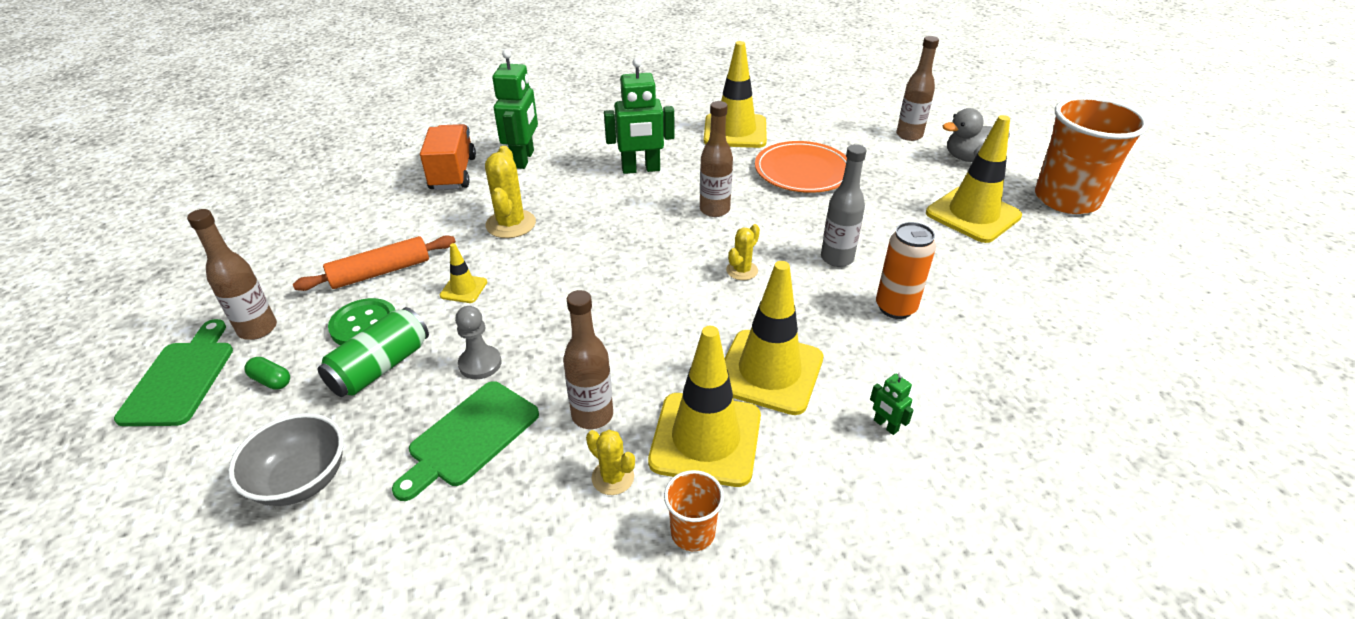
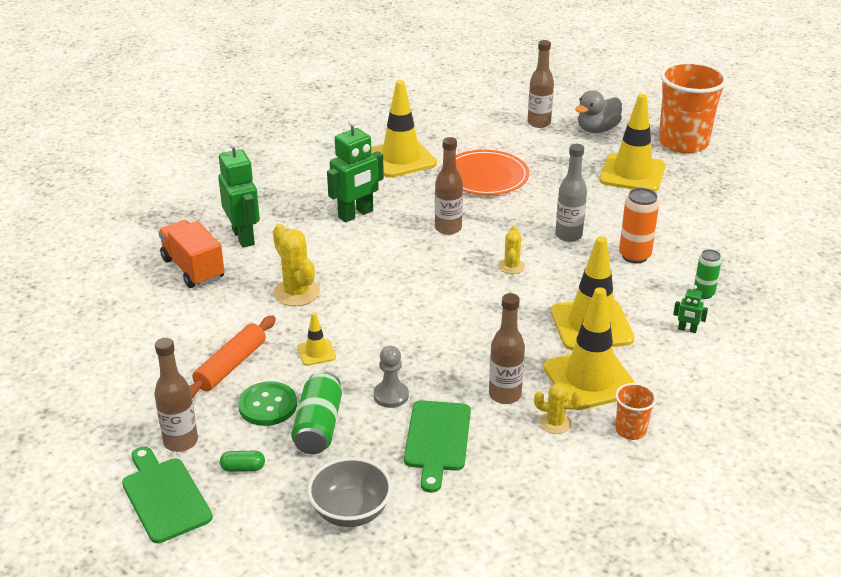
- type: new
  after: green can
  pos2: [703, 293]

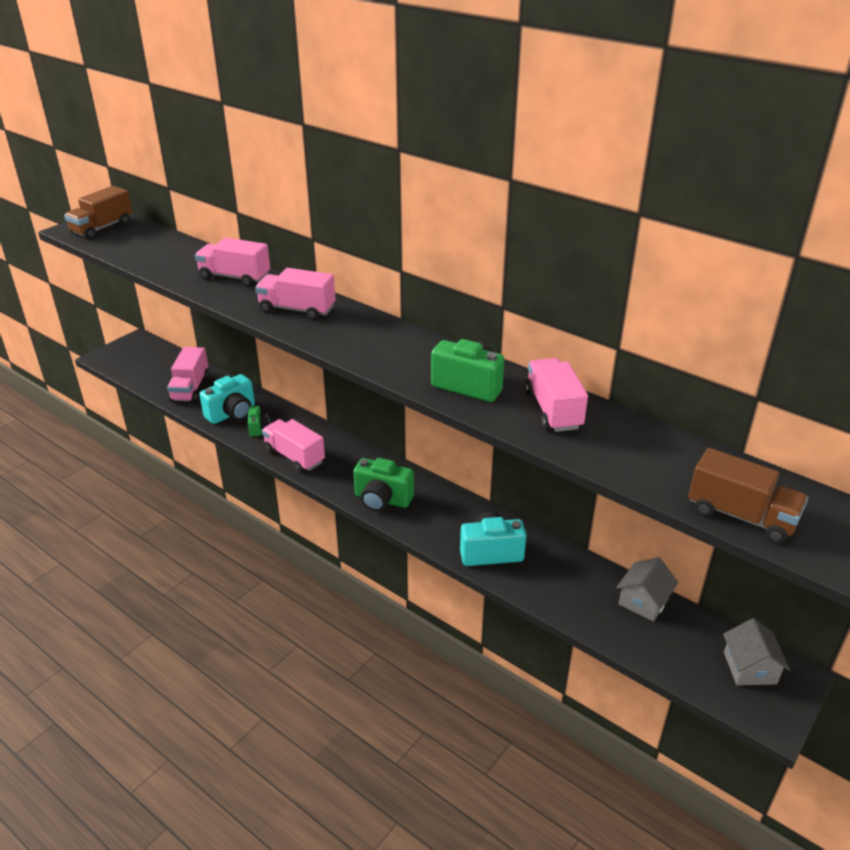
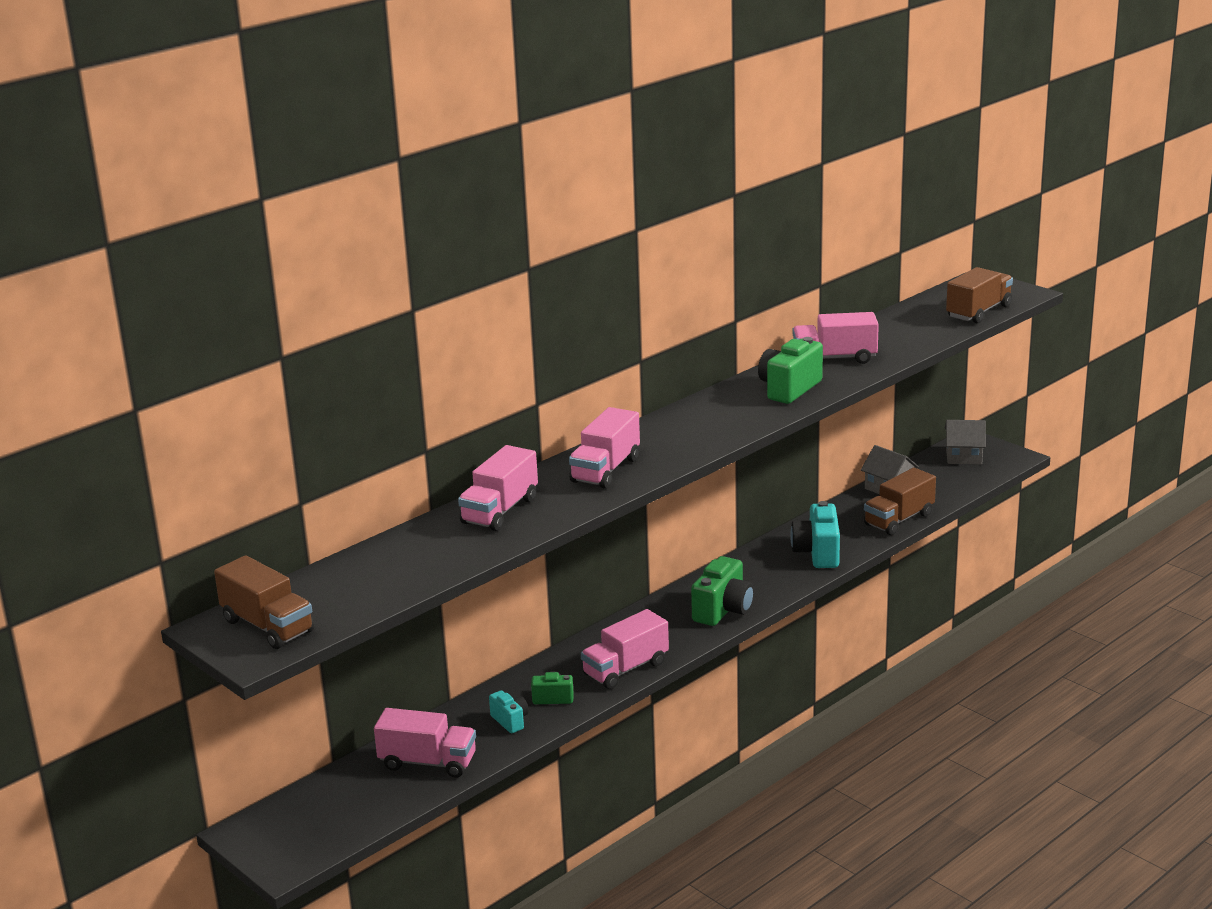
- type: scaled
  before: aqua photo camera
  pos1: [232, 413]
  pos2: [510, 721]
  scale: 0.56
- type: new
  after: brown lorry
  pos2: [899, 519]

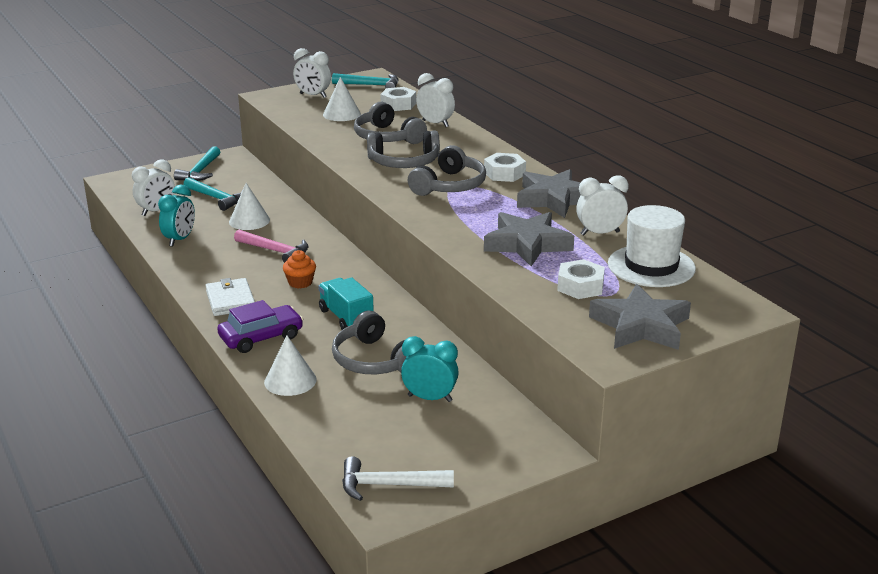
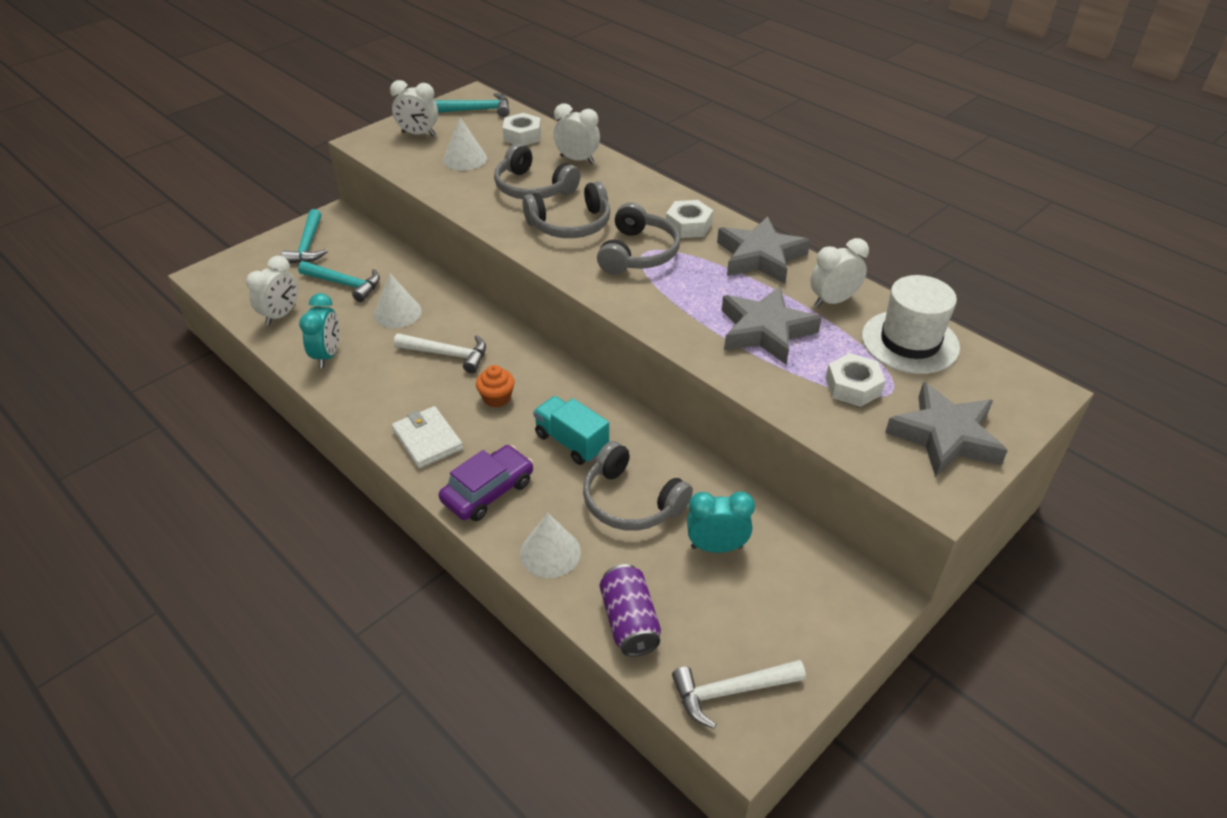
- type: repainted
  before: pink carpenter's hammer
  after: snow-white carpenter's hammer
  pos1: [275, 251]
  pos2: [447, 354]
- type: new
  after: purple can
  pos2: [629, 622]

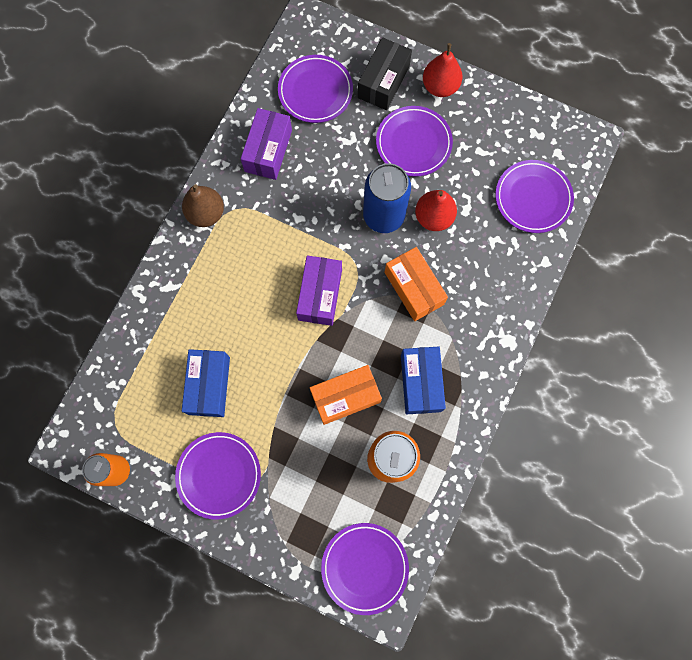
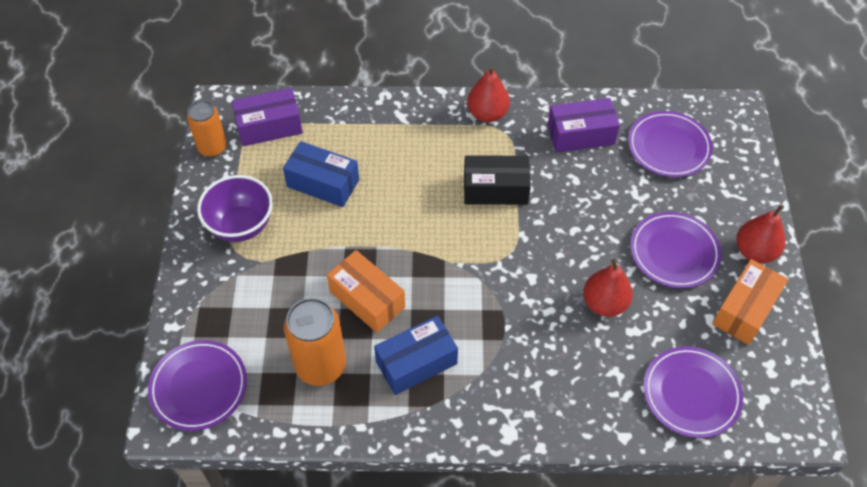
- type: swapped
  before: purple dinner plate
  after: purple serving bowl
  pos1: [219, 475]
  pos2: [241, 225]
- type: repainted
  before: brown pear fruit
  after: red pear fruit
  pos1: [206, 213]
  pos2: [487, 114]
- type: rotated
  before: blue package
  pos1: [209, 385]
  pos2: [323, 183]
  turn: 45
- type: shifted
  before: purple package
  pos1: [320, 295]
  pos2: [269, 127]
- type: shifted
  before: black package
  pos1: [383, 82]
  pos2: [495, 189]
- type: gone
  before: blue can
  pos1: [383, 216]
- type: shifted
  before: orange package
  pos1: [413, 288]
  pos2: [745, 310]

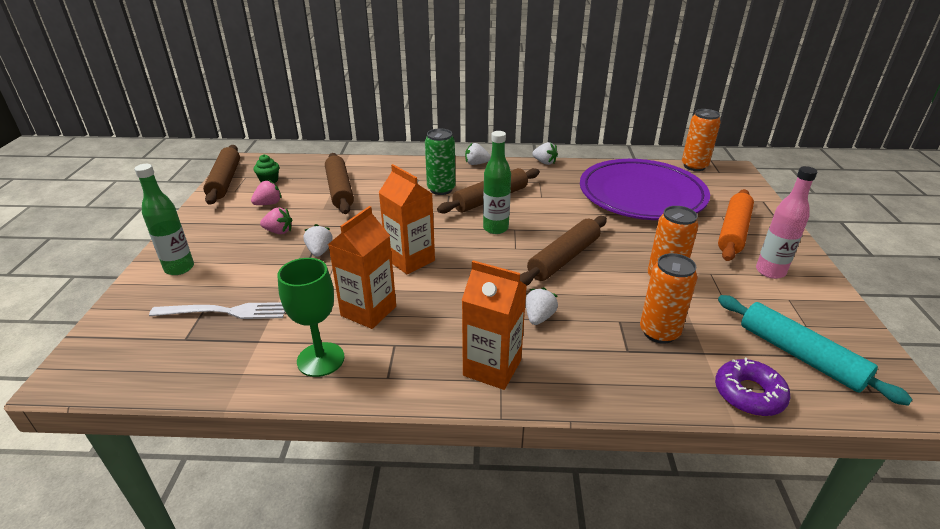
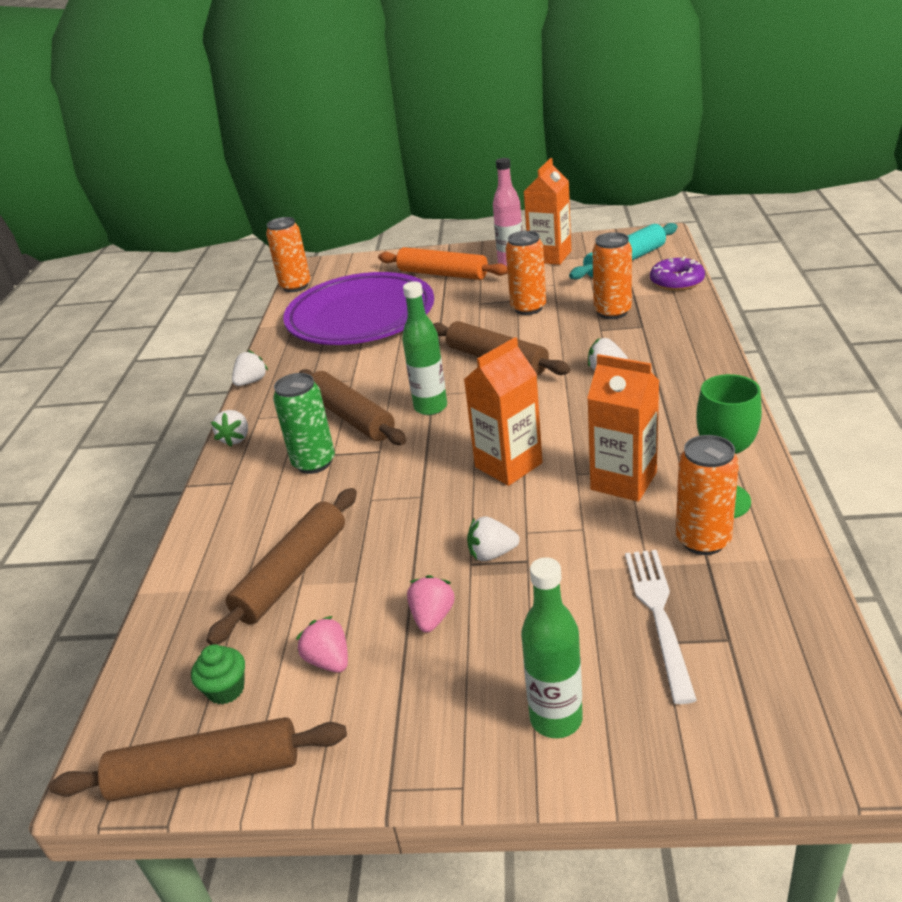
- type: rotated
  before: brown pastry roller
  pos1: [340, 190]
  pos2: [292, 574]
  turn: -45
- type: shifted
  before: orange milk carton
  pos1: [492, 368]
  pos2: [550, 256]
- type: new
  after: orange can
  pos2: [703, 540]

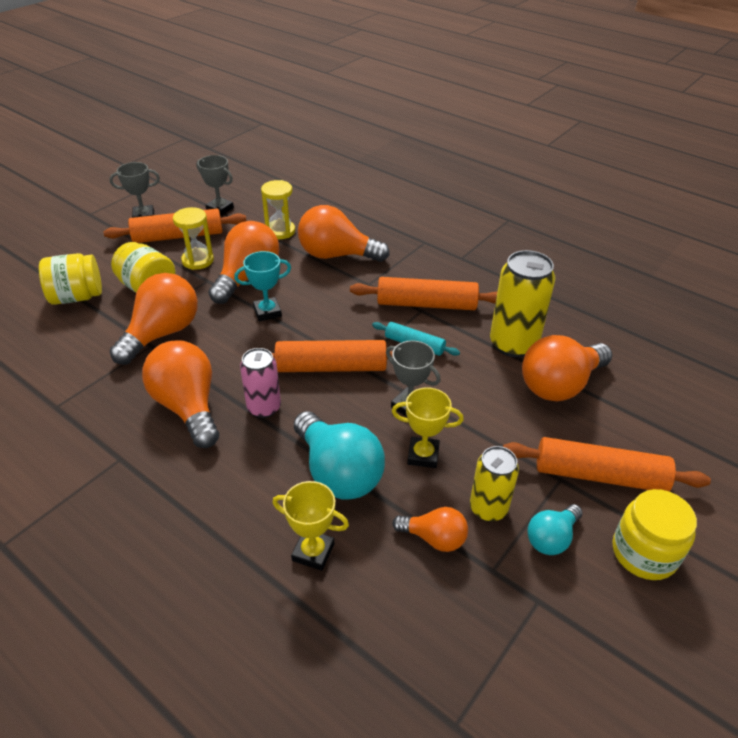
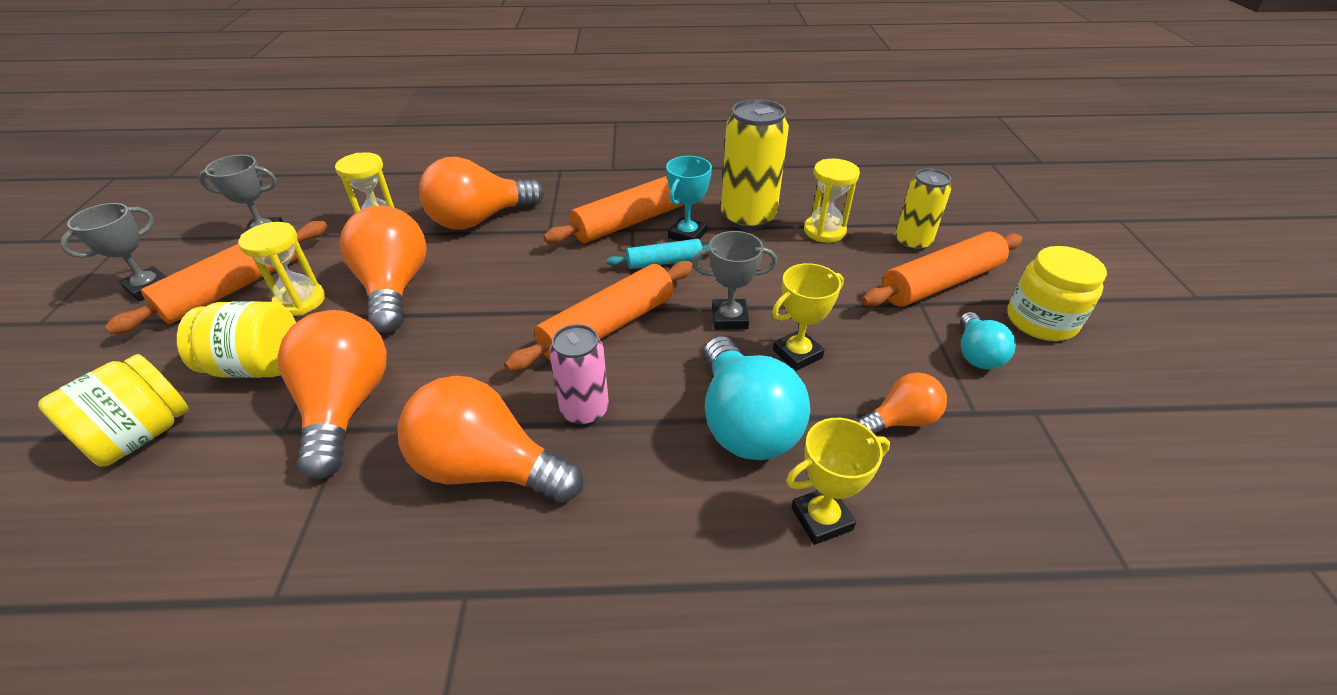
- type: shifted
  before: aqua award cup
  pos1: [267, 312]
  pos2: [687, 235]
- type: rotated
  before: aqua lightbulb
  pos1: [338, 472]
  pos2: [744, 422]
  turn: 60
- type: shifted
  before: golden can
  pos1: [488, 508]
  pos2: [912, 242]
- type: swapped
  before: orange lightbulb
  after: golden hourglass
  pos1: [559, 385]
  pos2: [824, 231]

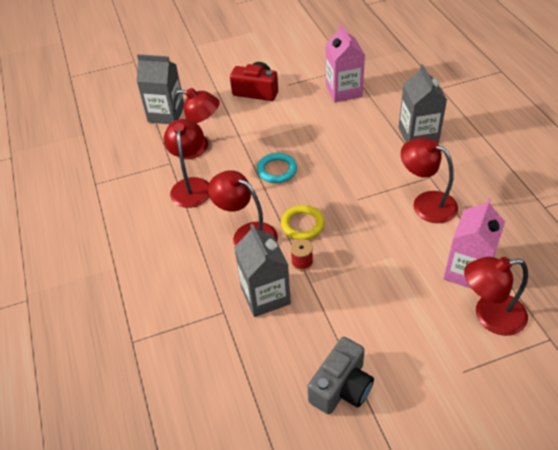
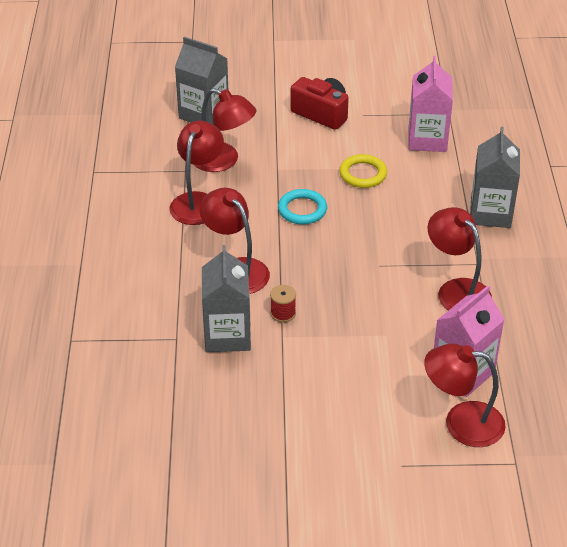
- type: shifted
  before: golden hoop
  pos1: [302, 225]
  pos2: [363, 174]
- type: gone
  before: ash-grey photo camera
  pos1: [341, 387]

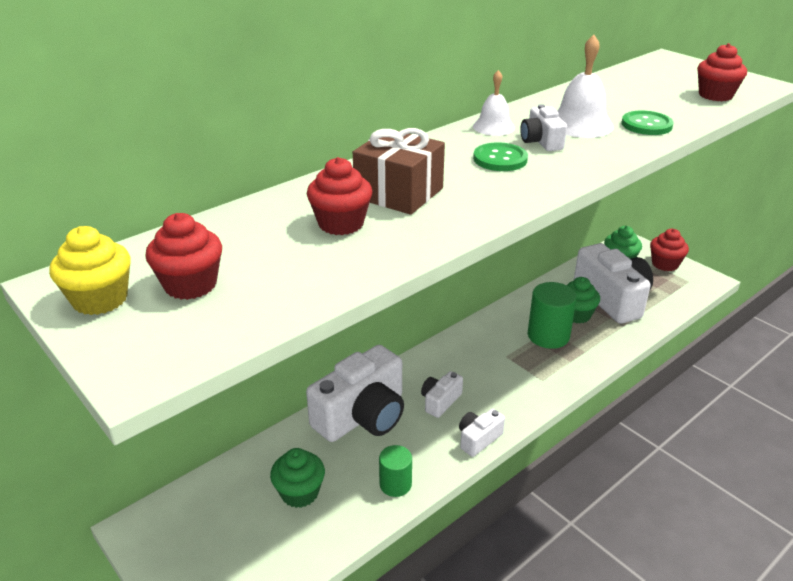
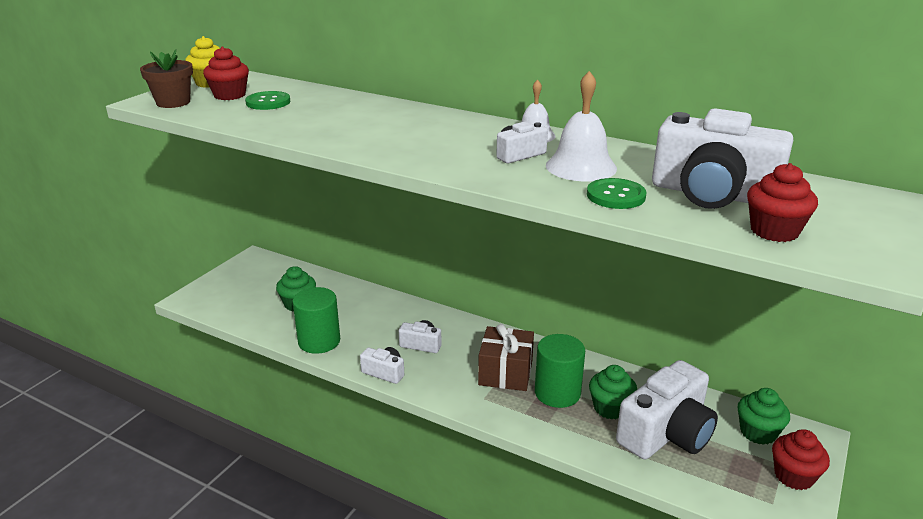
- type: shifted
  before: snow-white photo camera
  pos1: [362, 415]
  pos2: [712, 194]
- type: gone
  before: red fairy cake
  pos1: [341, 223]
- type: shifted
  before: brown gift
  pos1: [399, 193]
  pos2: [505, 373]
- type: scaled
  before: green cylinder shape
  pos1: [395, 484]
  pos2: [319, 341]
  scale: 1.64
- type: shifted
  before: green button
  pos1: [500, 159]
  pos2: [268, 102]
- type: new
  after: brown flower pot
  pos2: [173, 102]

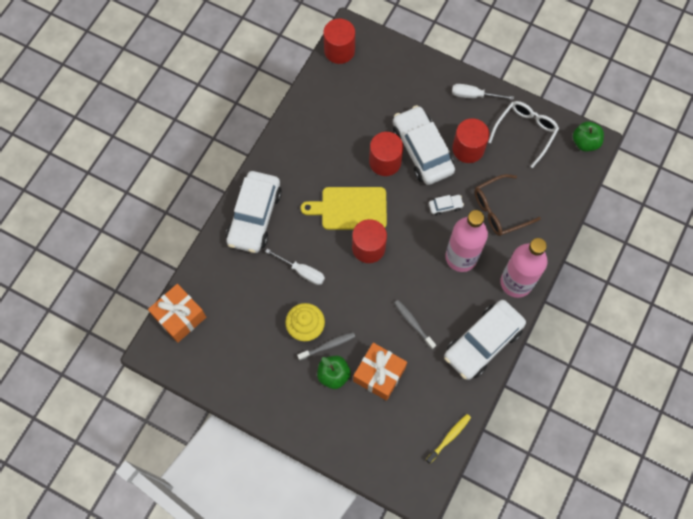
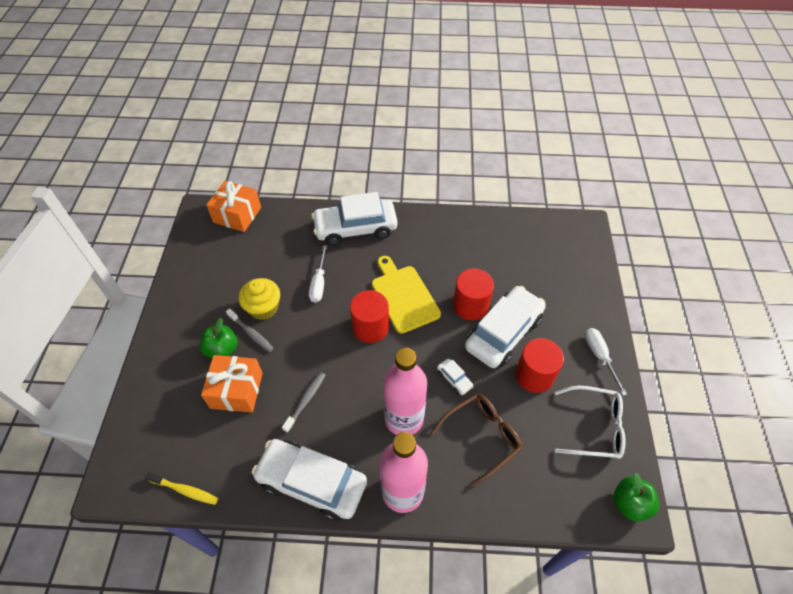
- type: gone
  before: red cylinder shape
  pos1: [339, 50]
- type: rotated
  before: brown eyeglasses
  pos1: [499, 210]
  pos2: [482, 437]
  turn: 105

